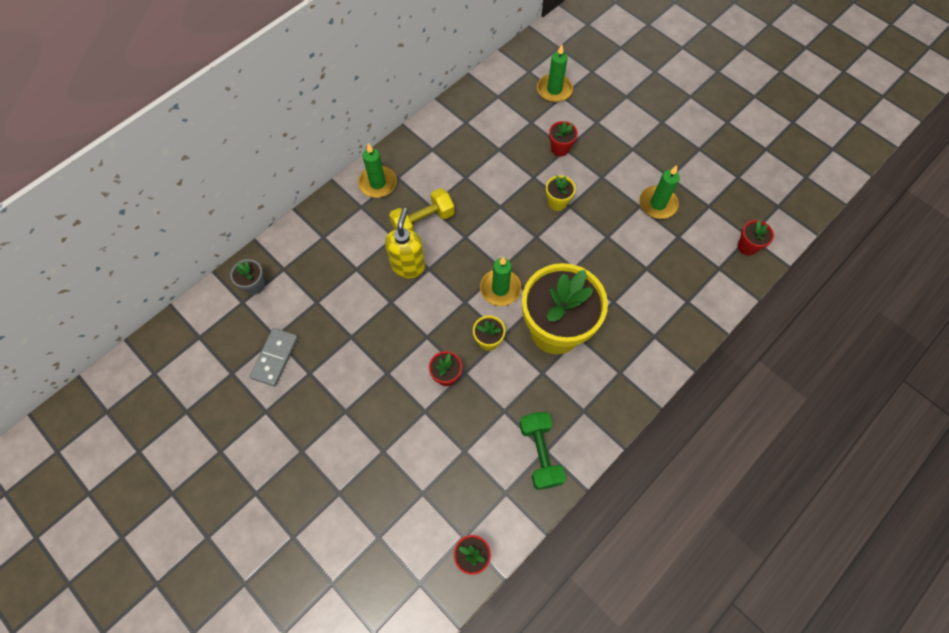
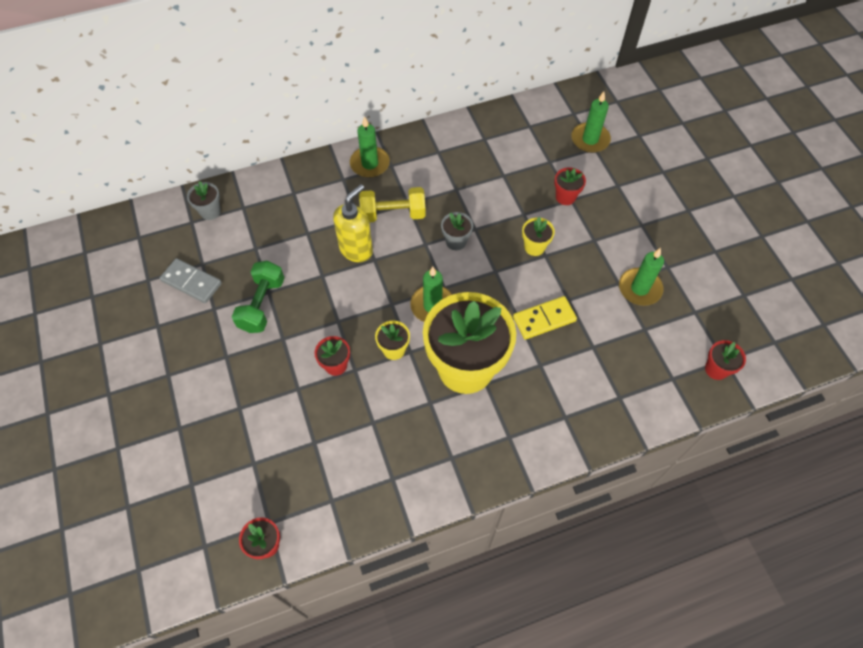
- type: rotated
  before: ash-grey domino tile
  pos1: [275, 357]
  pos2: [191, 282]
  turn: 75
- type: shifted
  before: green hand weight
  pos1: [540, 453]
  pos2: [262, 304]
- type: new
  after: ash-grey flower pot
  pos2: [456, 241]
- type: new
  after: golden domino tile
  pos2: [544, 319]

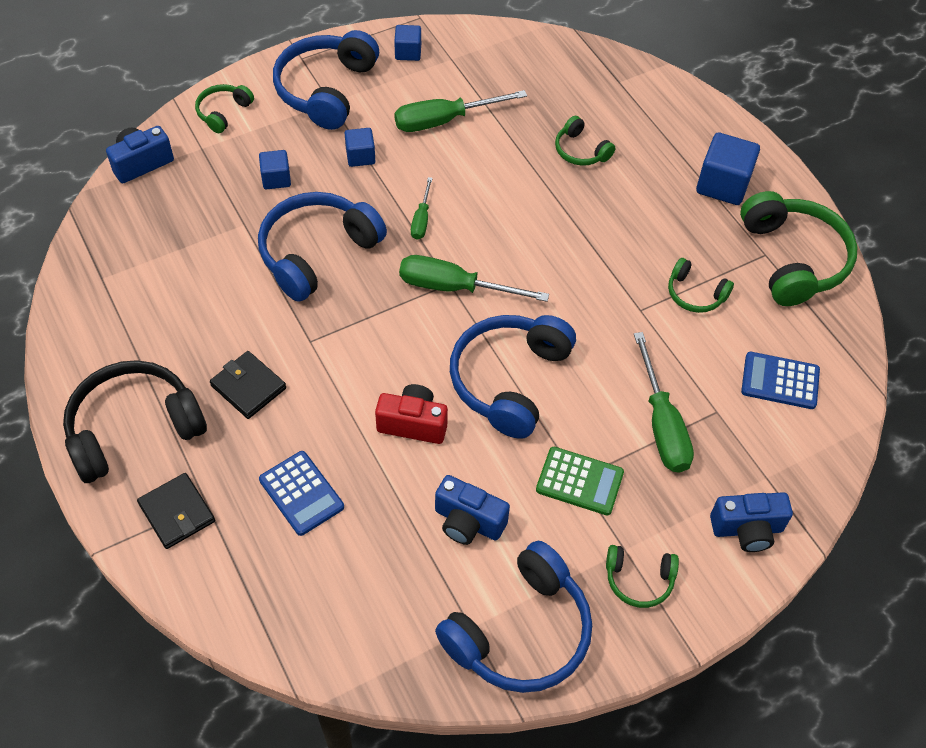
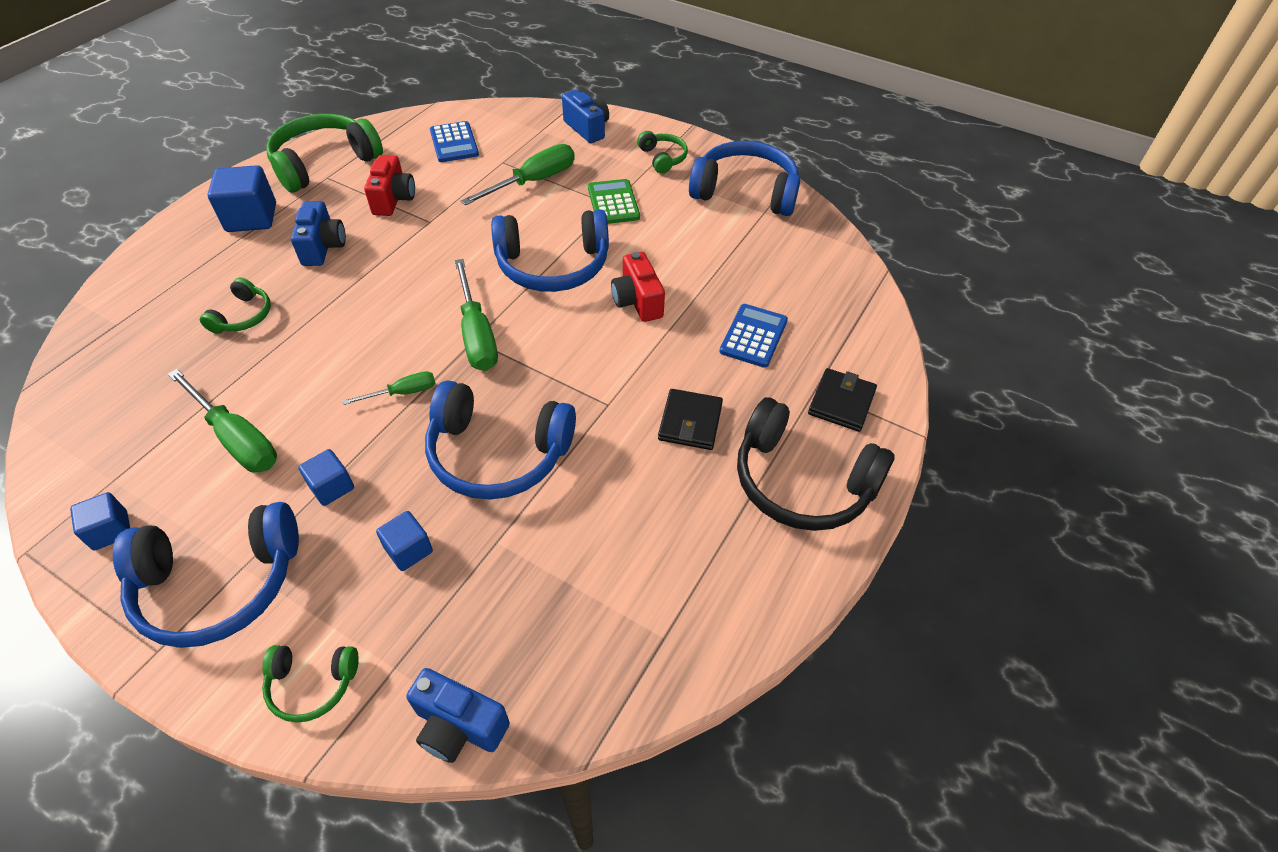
- type: shifted
  before: blue photo camera
  pos1: [468, 522]
  pos2: [323, 247]
- type: swapped
  before: green headset
  after: red photo camera
  pos1: [695, 294]
  pos2: [393, 199]

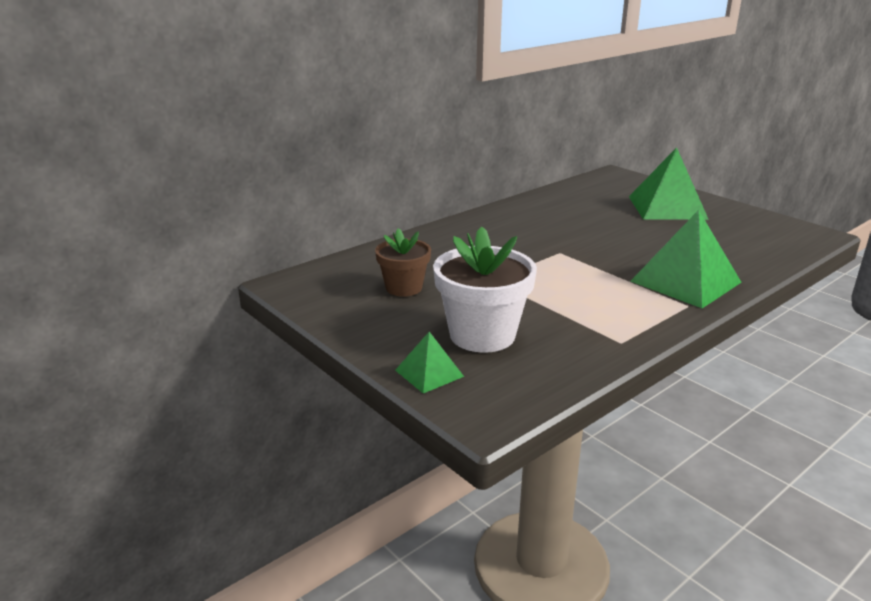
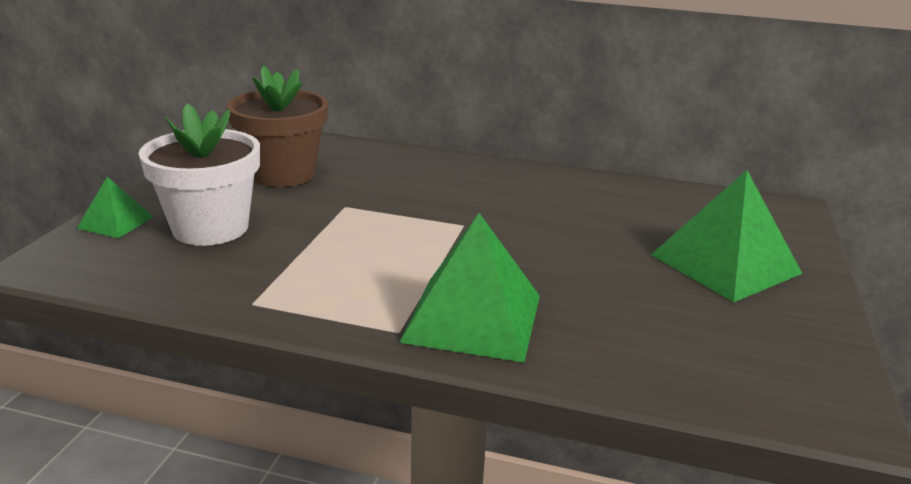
- type: scaled
  before: brown flower pot
  pos1: [404, 288]
  pos2: [283, 174]
  scale: 1.61

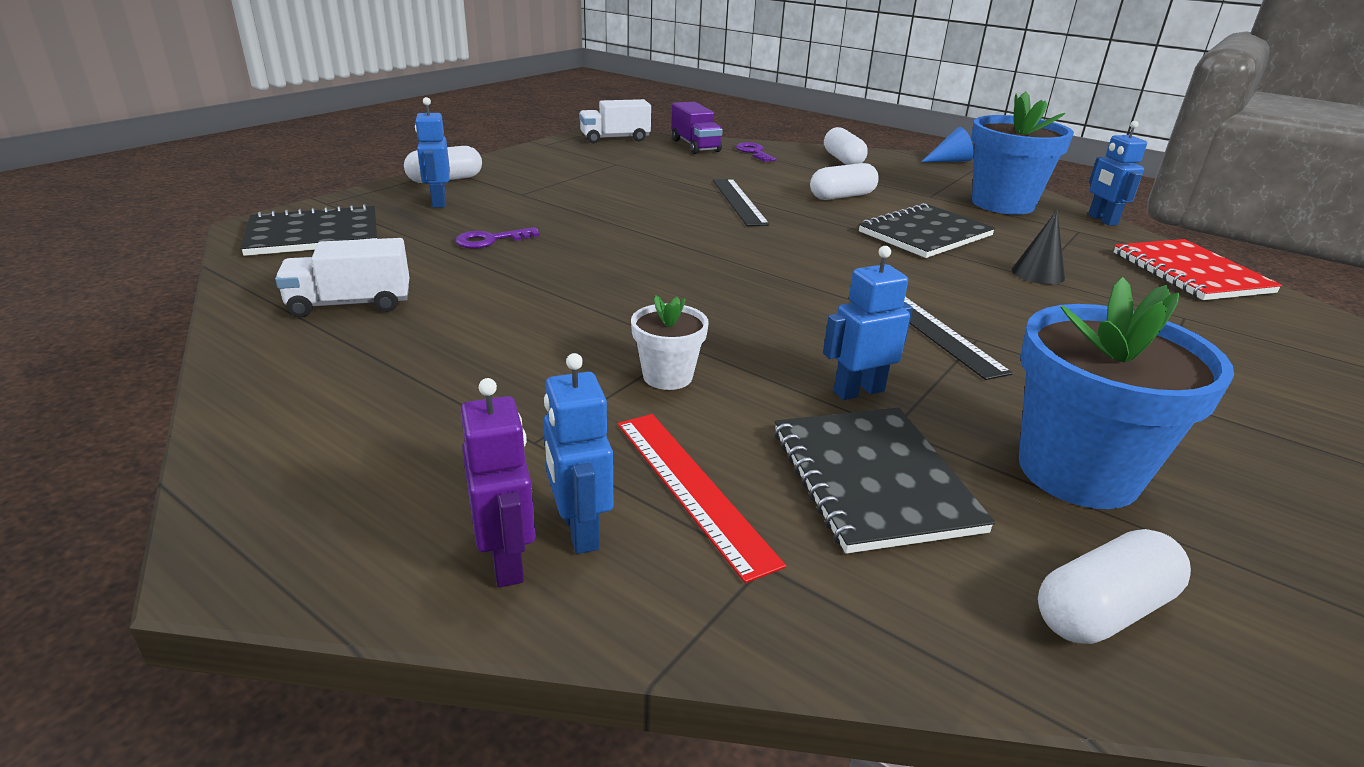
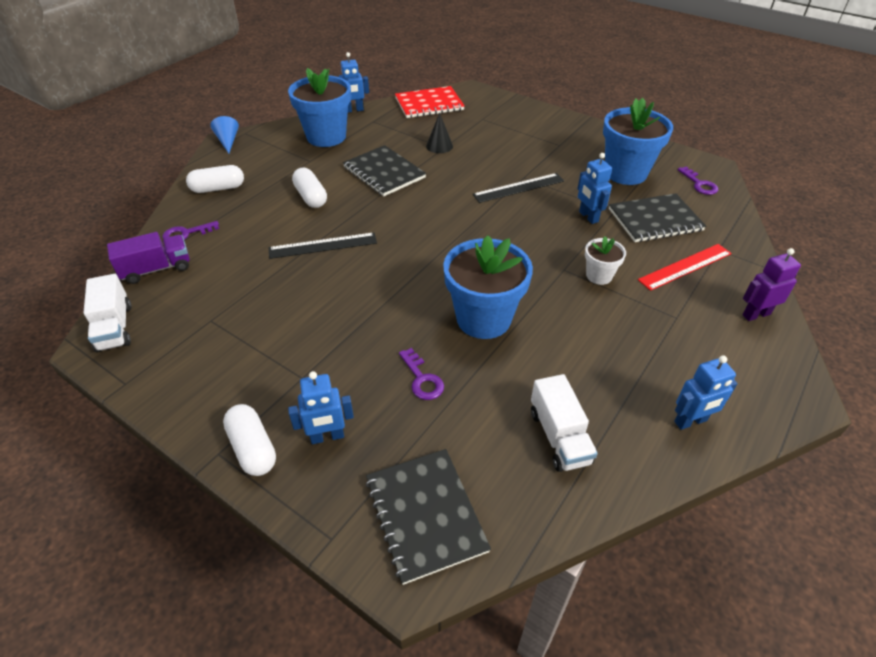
- type: shifted
  before: blue robot figure
  pos1: [579, 530]
  pos2: [690, 421]
- type: swapped
  before: snow-white capsule
  after: purple latchkey
  pos1: [1103, 610]
  pos2: [699, 184]
- type: new
  after: blue flower pot
  pos2: [483, 319]

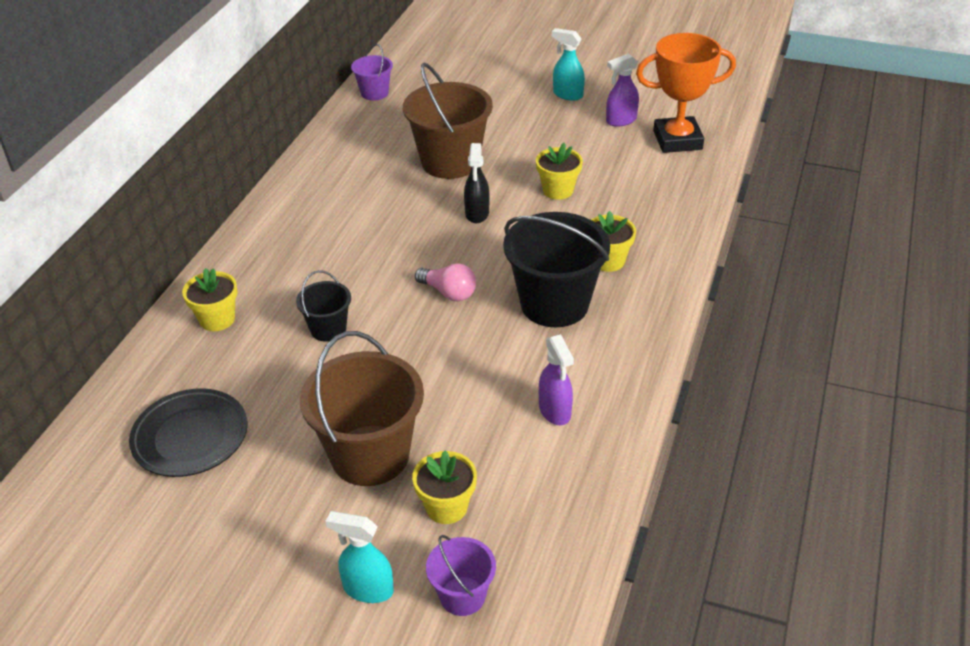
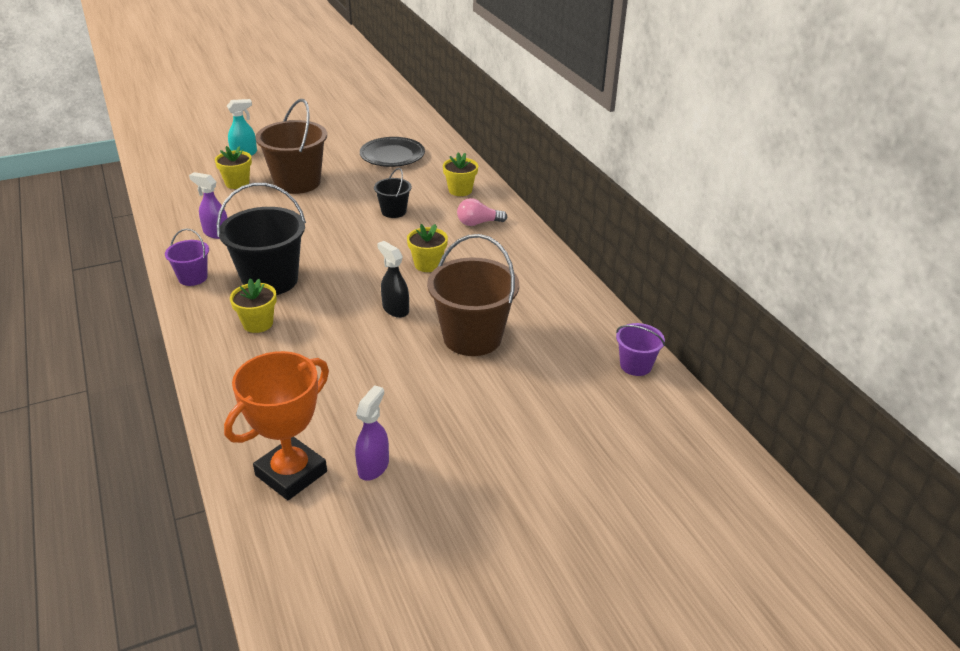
- type: shifted
  before: pink lightbulb
  pos1: [449, 293]
  pos2: [478, 223]
- type: shifted
  before: purple sand bucket
  pos1: [462, 596]
  pos2: [193, 277]
- type: shifted
  before: golden flower pot
  pos1: [558, 190]
  pos2: [428, 264]
- type: gone
  before: aqua spray cleaner
  pos1: [567, 95]

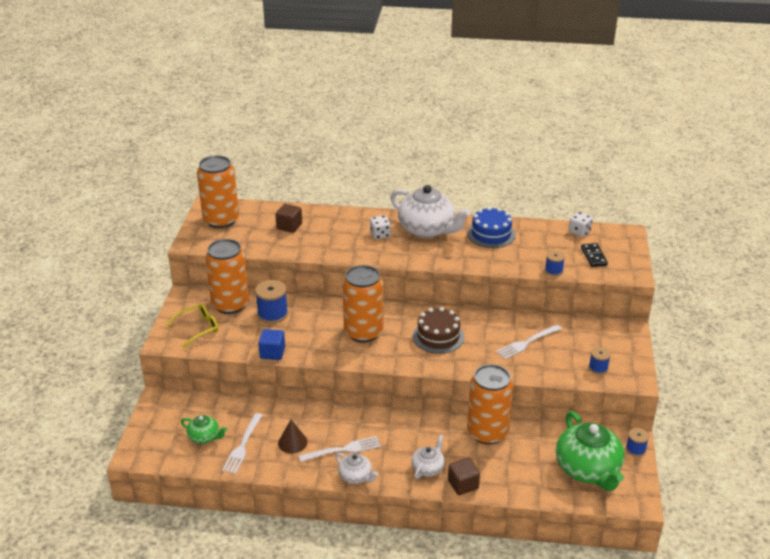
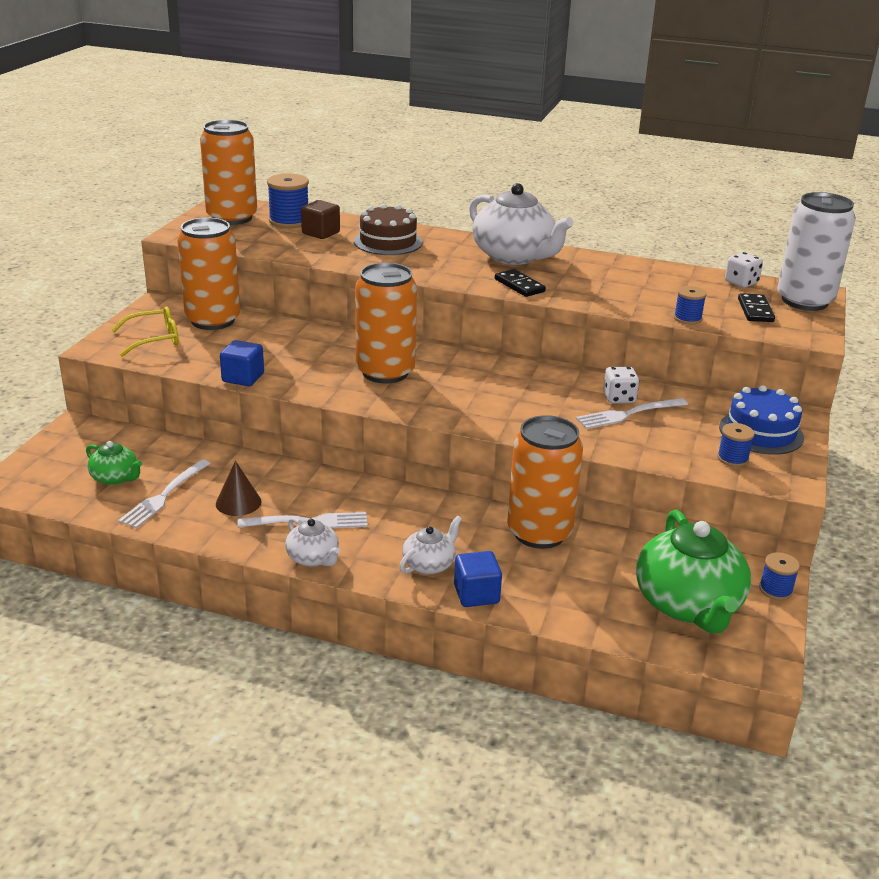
- type: shifted
  before: blue bobbin
  pos1: [272, 314]
  pos2: [289, 221]
- type: shifted
  before: snow-white dice
  pos1: [380, 235]
  pos2: [619, 398]
- type: shifted
  before: brown cake
  pos1: [438, 336]
  pos2: [388, 242]
- type: repainted
  before: brown block
  after: blue block
  pos1: [463, 484]
  pos2: [476, 594]
- type: shifted
  before: blue cake
  pos1: [491, 234]
  pos2: [761, 432]
- type: new
  after: black domino tile
  pos2: [519, 285]
- type: new
  after: snow-white can
  pos2: [804, 301]

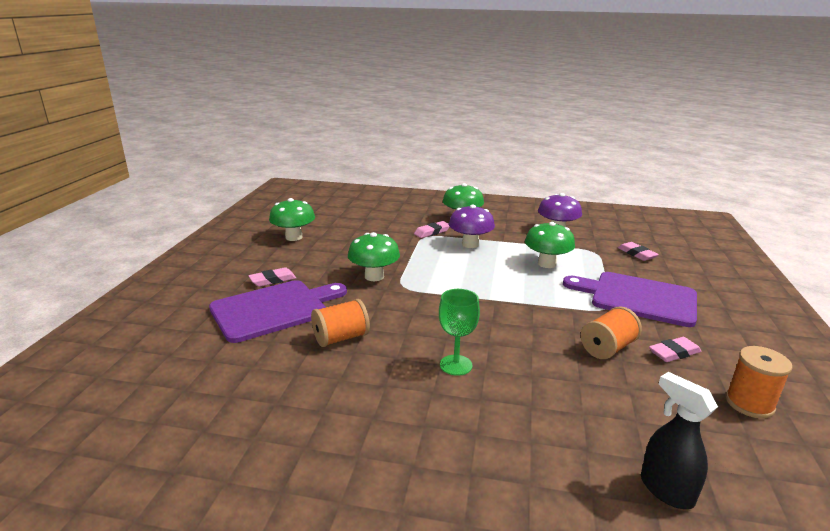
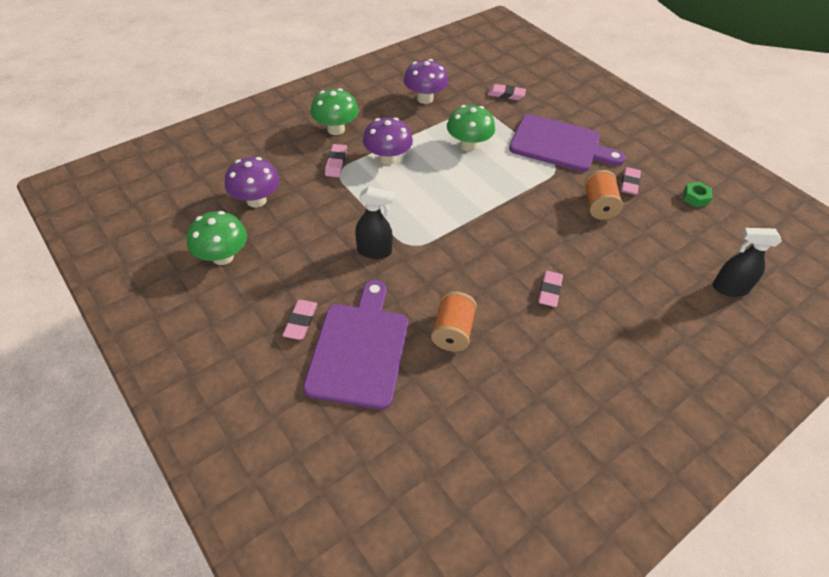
- type: swapped
  before: green mushroom
  after: black spray cleaner
  pos1: [374, 276]
  pos2: [374, 251]
- type: swapped
  before: green wine glass
  after: pink pencil eraser
  pos1: [456, 365]
  pos2: [549, 291]
- type: rotated
  before: purple chopping board
  pos1: [638, 298]
  pos2: [559, 144]
  turn: -135
- type: swapped
  before: orange bobbin
  after: green hexagon nut
  pos1: [749, 403]
  pos2: [695, 198]
- type: new
  after: purple mushroom
  pos2: [256, 200]

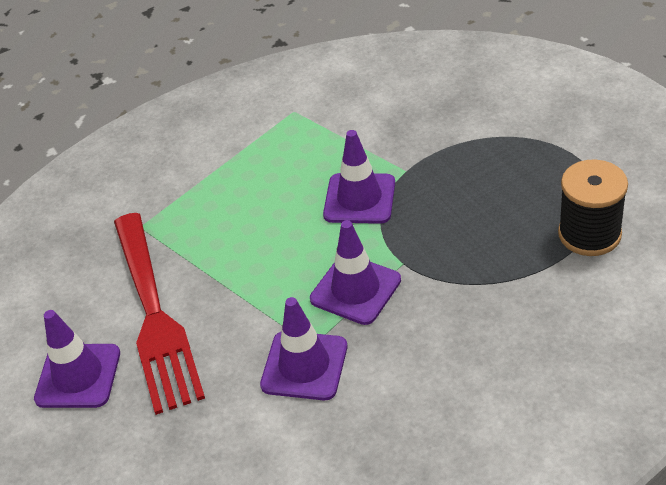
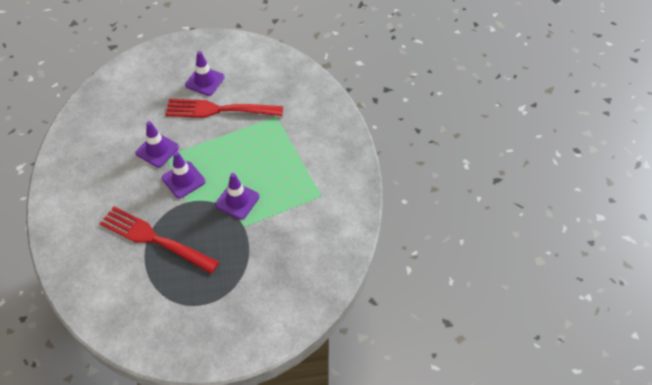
- type: gone
  before: black bobbin
  pos1: [589, 234]
- type: new
  after: red fork
  pos2: [155, 239]

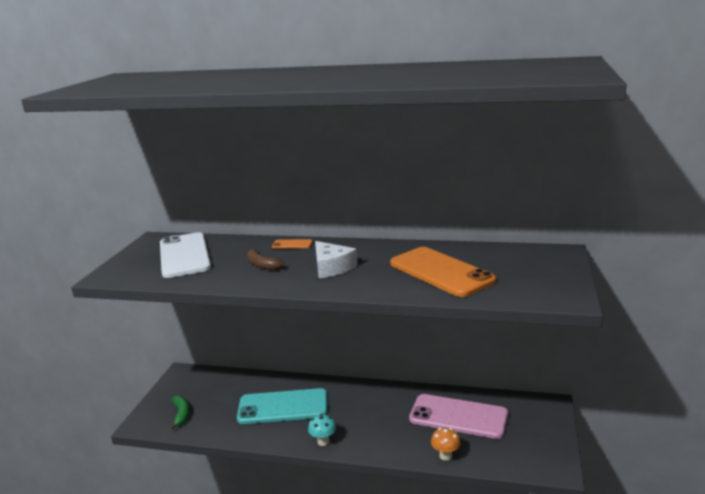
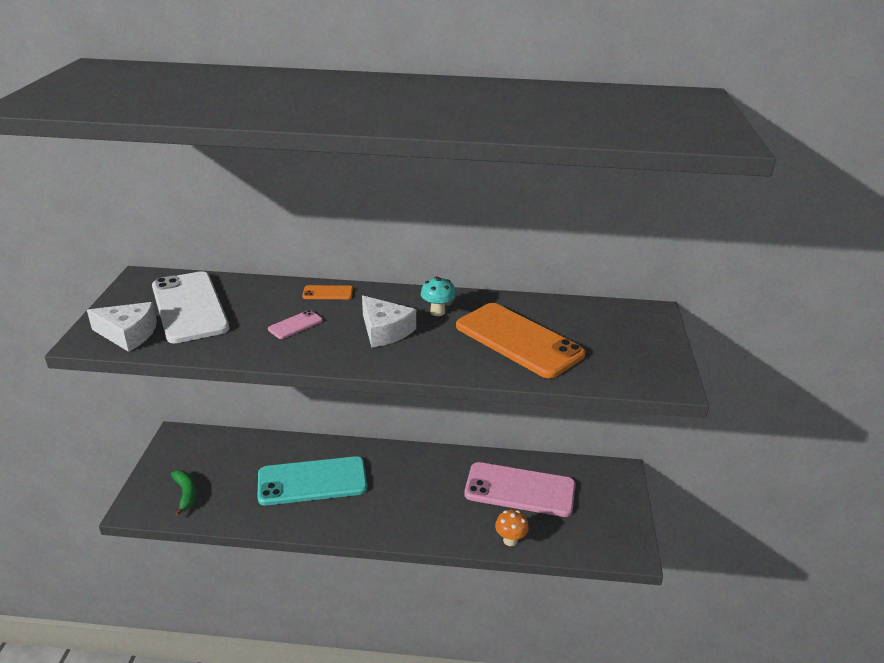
- type: swapped
  before: brown banana
  after: pink mobile phone
  pos1: [262, 265]
  pos2: [295, 325]
- type: shifted
  before: aqua mushroom
  pos1: [323, 441]
  pos2: [437, 312]
- type: new
  after: snow-white piece of cheese
  pos2: [128, 334]

